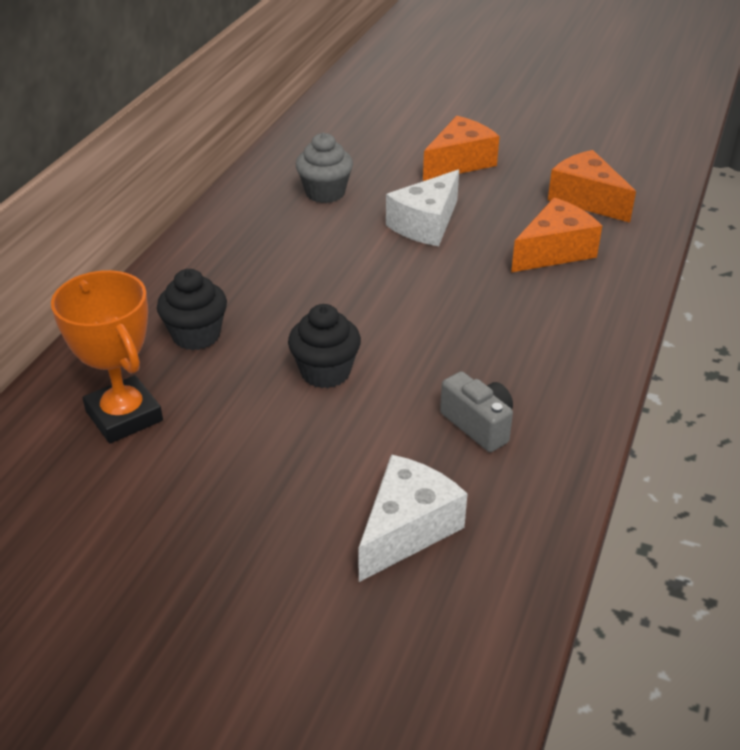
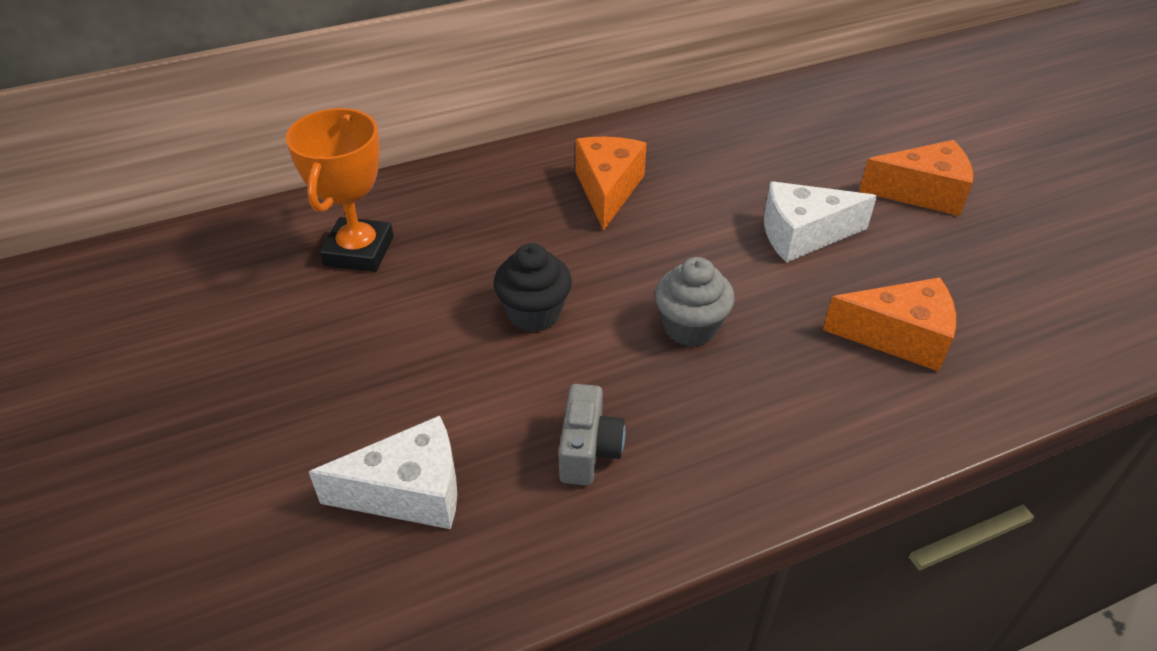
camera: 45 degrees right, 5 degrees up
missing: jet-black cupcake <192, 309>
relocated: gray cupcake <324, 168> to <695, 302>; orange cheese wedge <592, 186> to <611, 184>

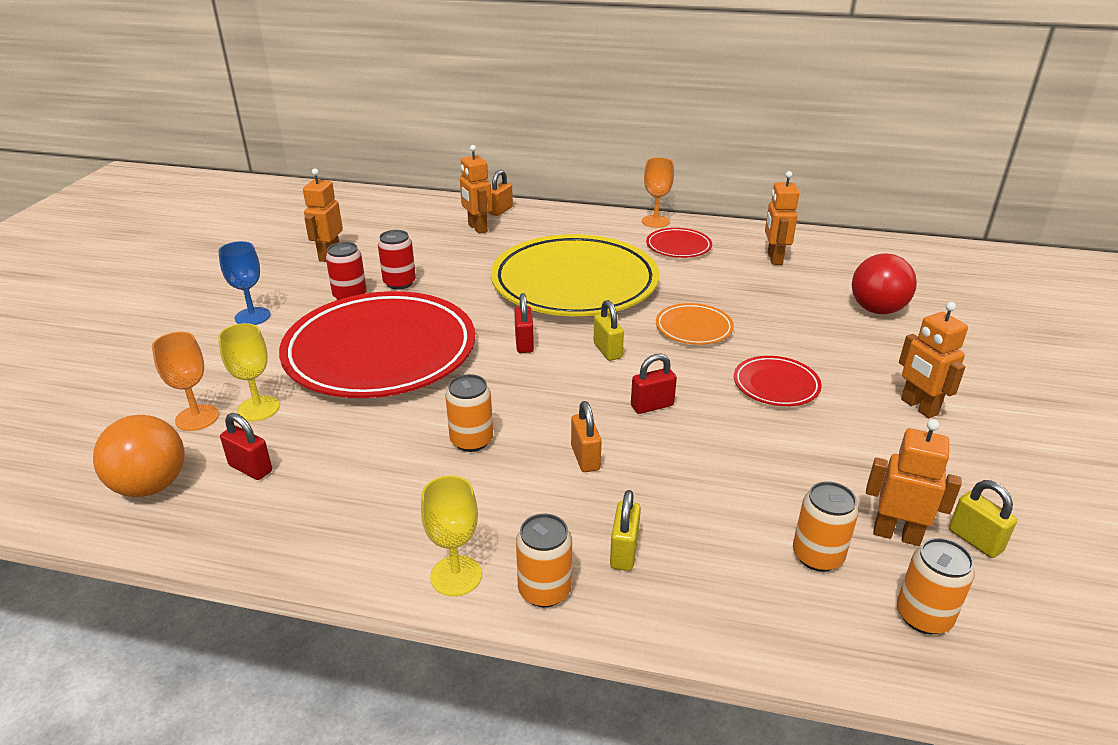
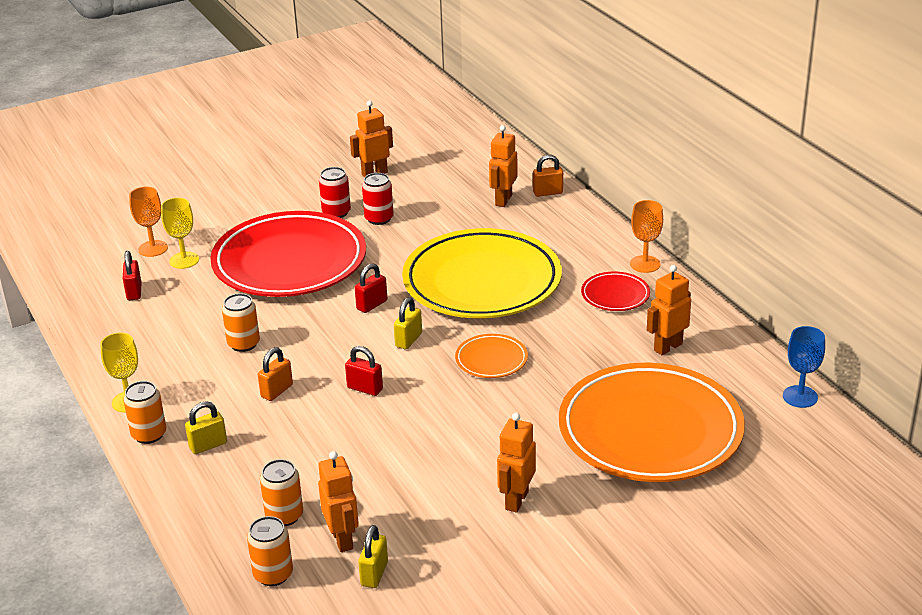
camera: 50 degrees right, 0 degrees up
missing: scarlet flat dish <778, 381>; orange ball <138, 456>
relocated: cobalt chalice <244, 283> to <804, 367>
exchanged: scarlet ball <884, 284> to orange flat dish <652, 422>

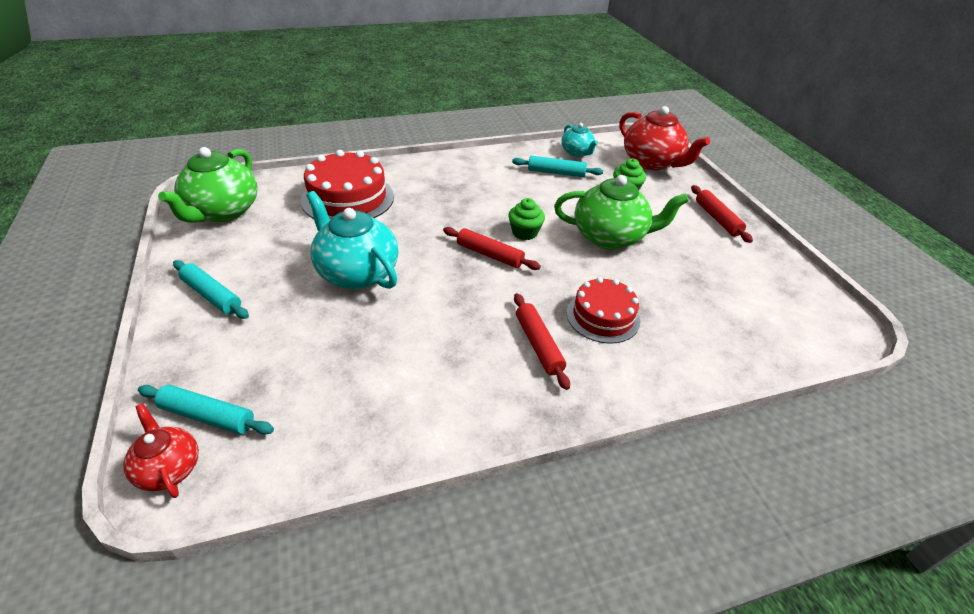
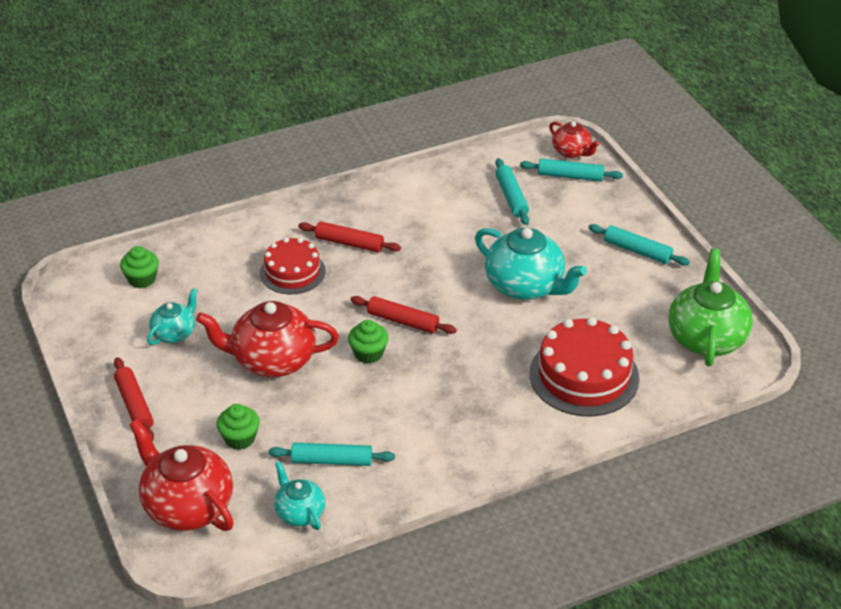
camera: 175 degrees right, 0 degrees up
appeared: teal dough roller <512, 191>; leaf-green cupcake <139, 267>; teal teapot <172, 316>
colour: leaf-green teapot <621, 212> to scarlet teapot <267, 339>
spun: scarlet dough roller <542, 341> = <349, 236> 45 degrees counterclockwise

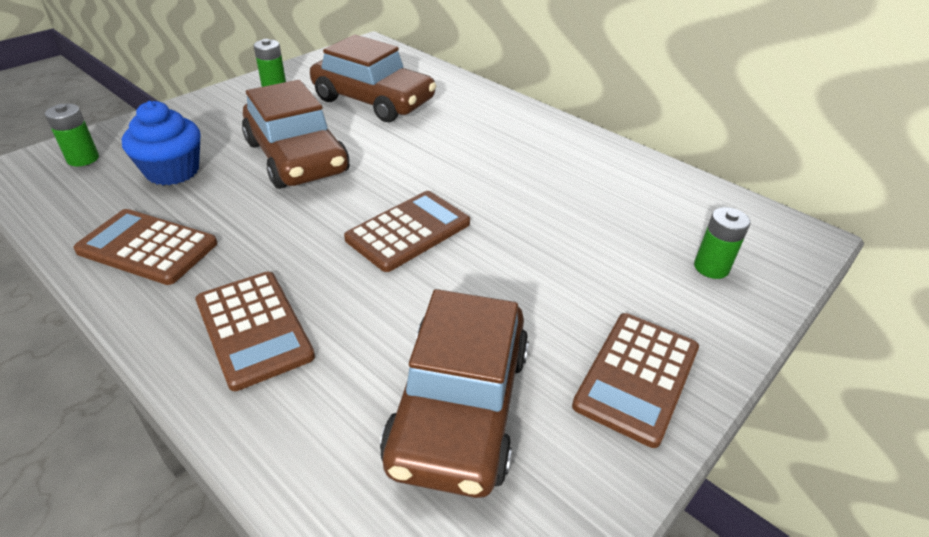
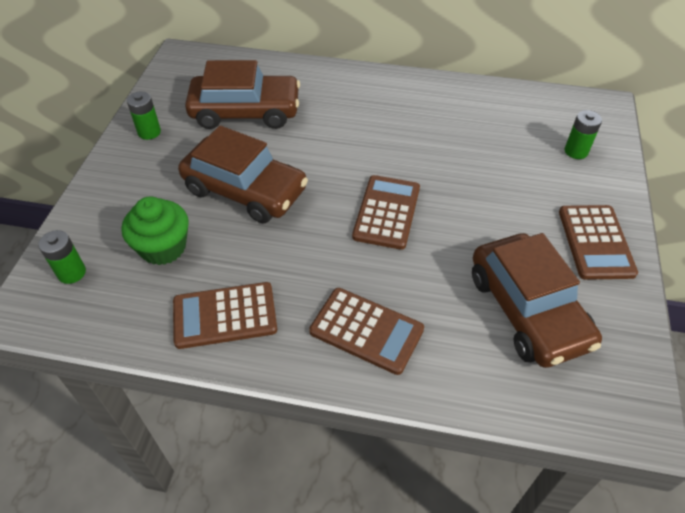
camera: 30 degrees left, 10 degrees up
colour: cobalt cupcake <161, 143> to leaf-green cupcake <155, 230>

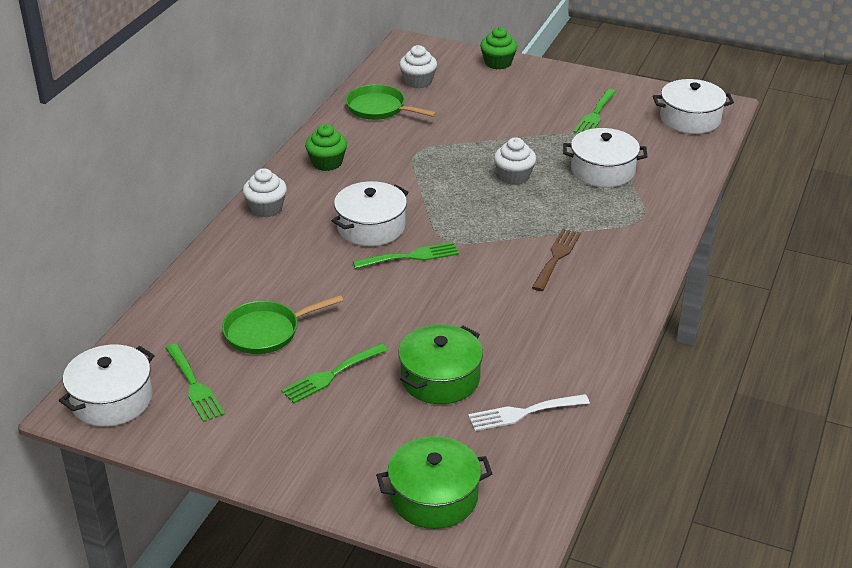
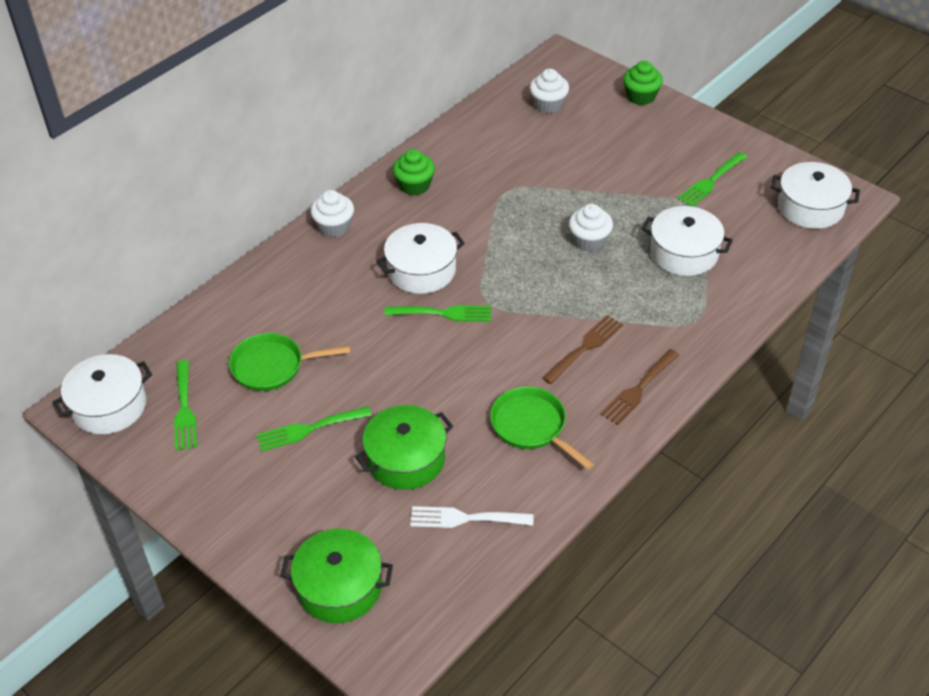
camera: 20 degrees right, 10 degrees up
appeared: dark brown dinner fork <640, 387>
relocated: leaf-green skillet <391, 102> to <542, 428>

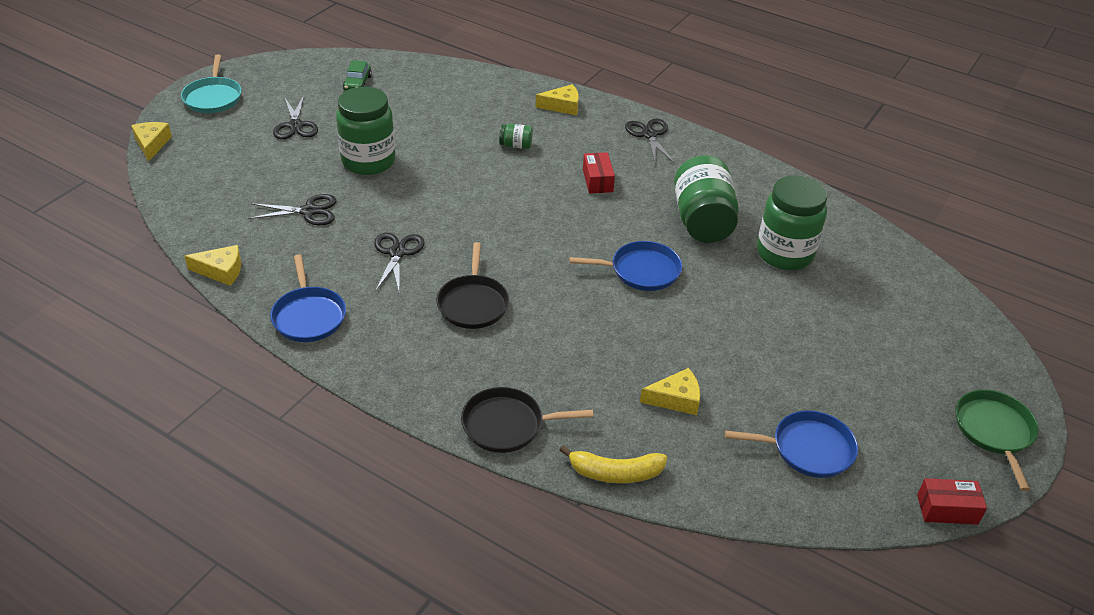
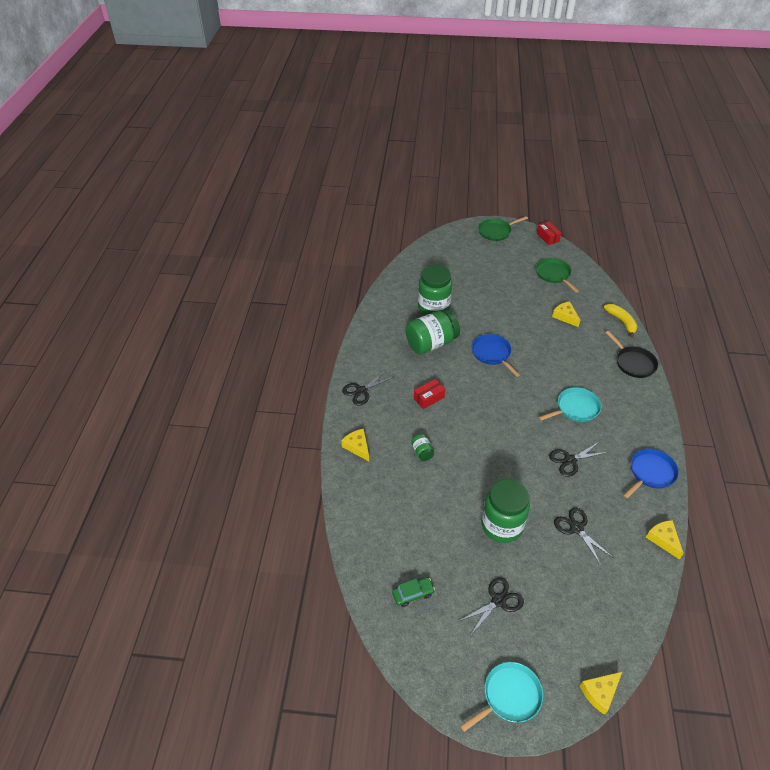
camera: 115 degrees left, 5 degrees up
colour: jet-black skillet <472, 285> to teal skillet <570, 404>; cobalt skillet <791, 444> to leaf-green skillet <557, 275>

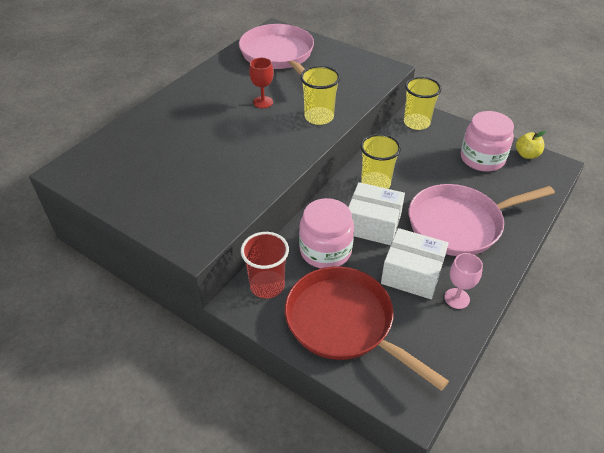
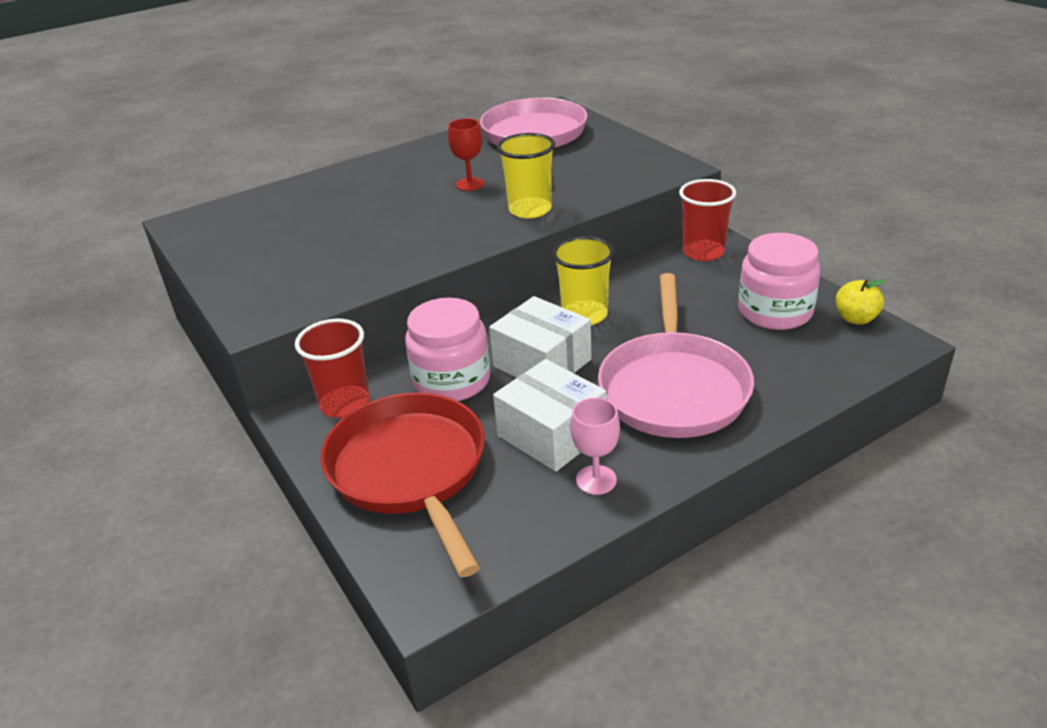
camera: 25 degrees right, 10 degrees down
colour: bright yellow cup <423, 103> to scarlet cup <707, 220>
spun: rosy skillet <482, 220> = <676, 355> 90 degrees counterclockwise

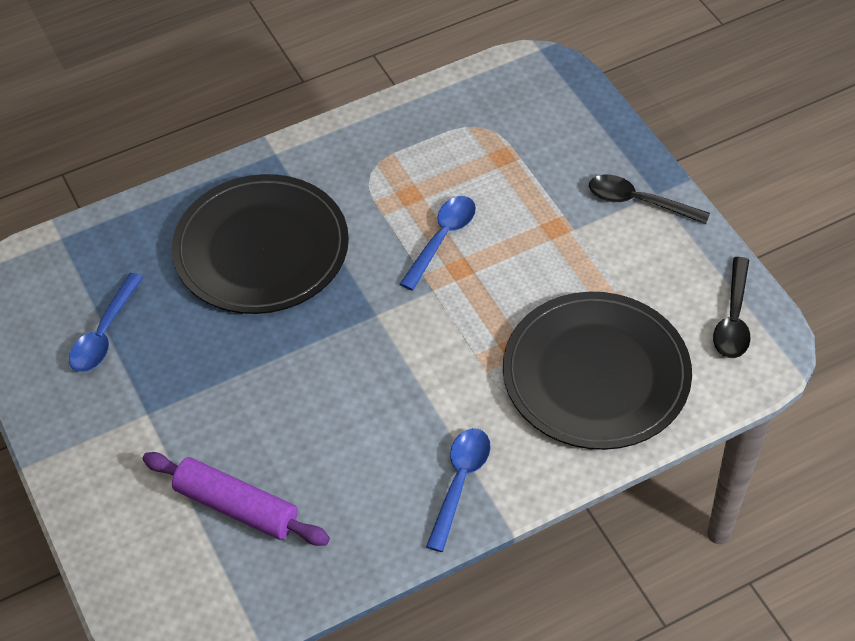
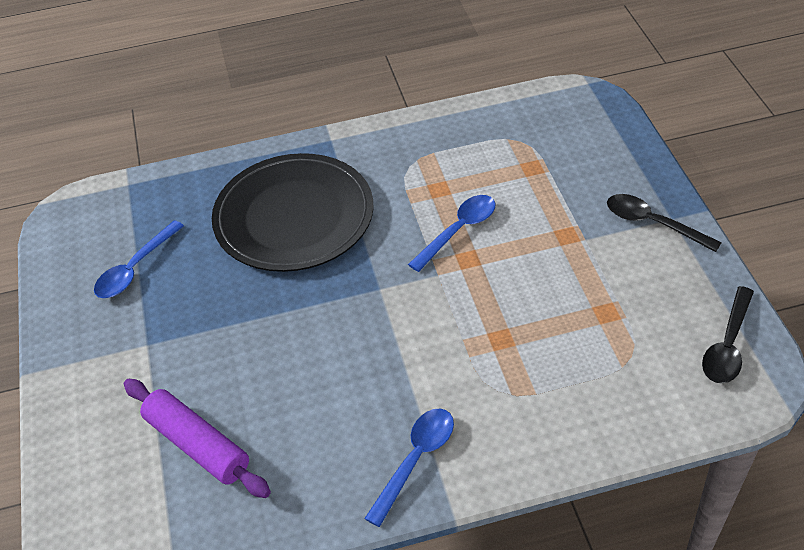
camera: 15 degrees right, 5 degrees down
missing: jet-black flat dish <597, 371>

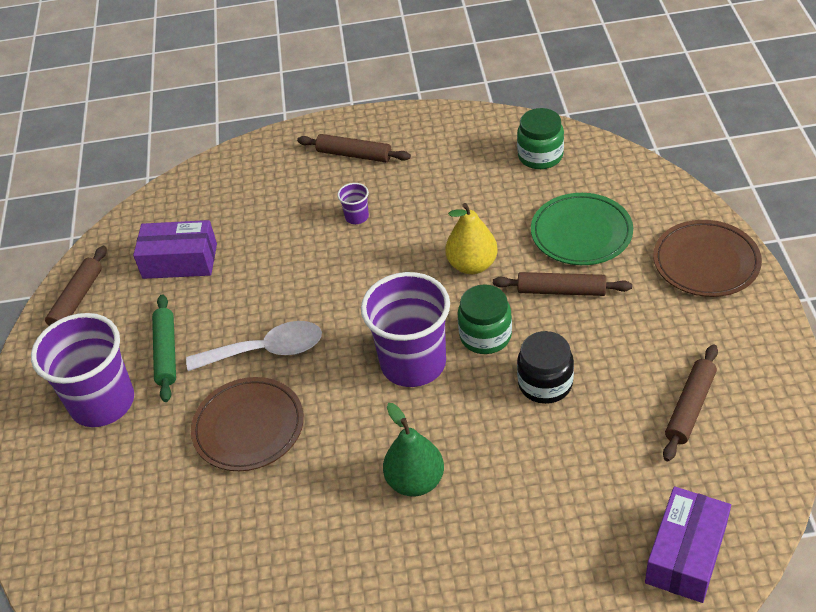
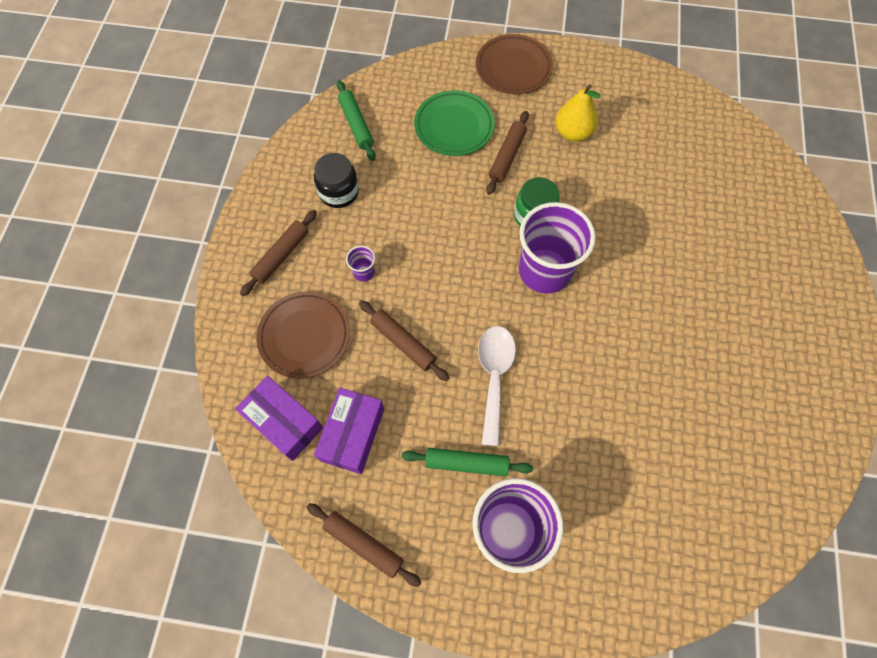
camera: 80 degrees left, 20 degrees up
missing: leaf-green pear fruit <413, 449>
relocated: bright yellow pear fruit <471, 238> to <578, 113>; jet-black jar <545, 367> to <336, 180>; dark brown dough roller <690, 402> to <404, 340>; dark brown flat dish <247, 424> to <303, 335>; violet package <688, 544> to <279, 418>
exchanged: leaf-green jar <540, 138> to leaf-green dough roller <356, 120>

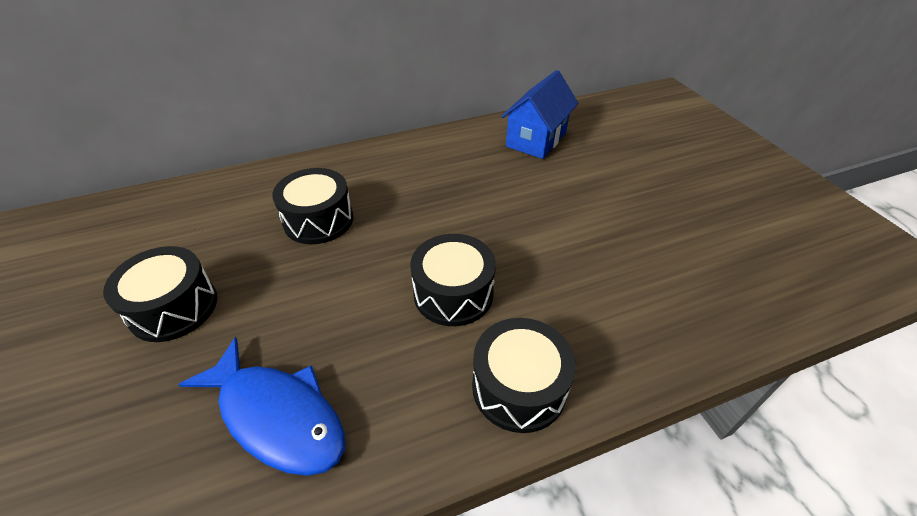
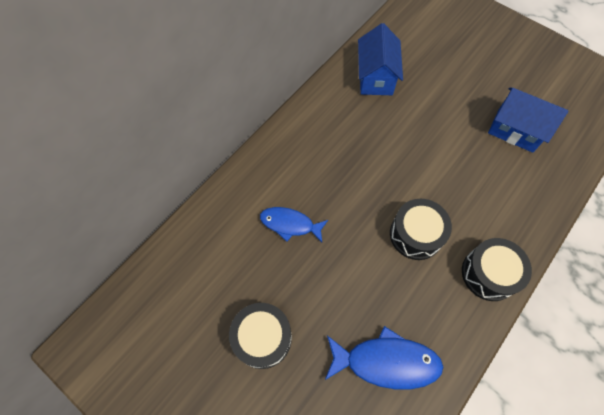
camera: 30 degrees left, 20 degrees up
appeared: cobalt cottage <528, 120>
exchanged: jet-black snare drum <313, 206> to cobalt toy fish <294, 224>

